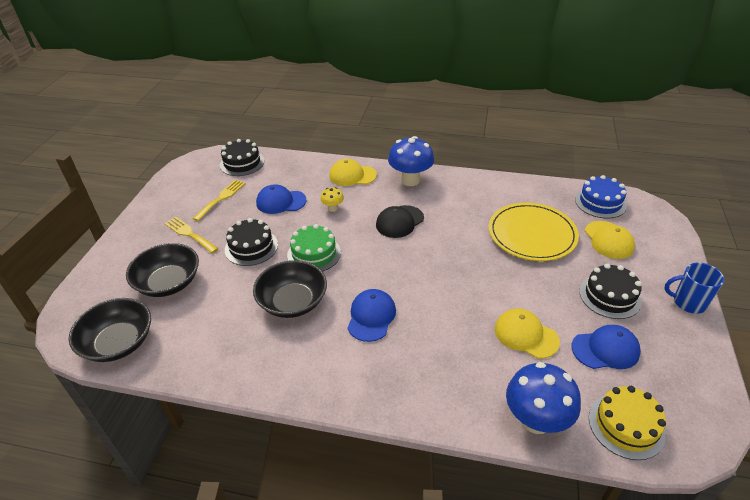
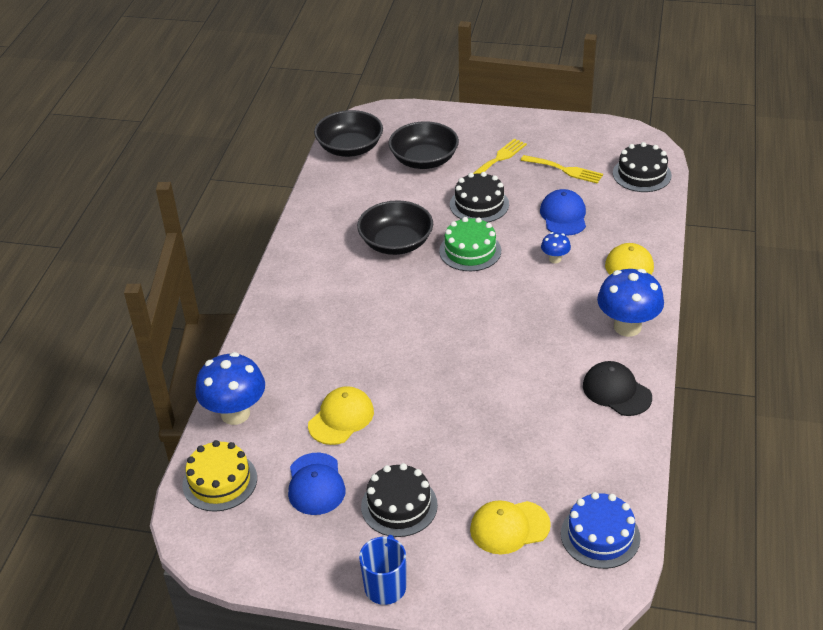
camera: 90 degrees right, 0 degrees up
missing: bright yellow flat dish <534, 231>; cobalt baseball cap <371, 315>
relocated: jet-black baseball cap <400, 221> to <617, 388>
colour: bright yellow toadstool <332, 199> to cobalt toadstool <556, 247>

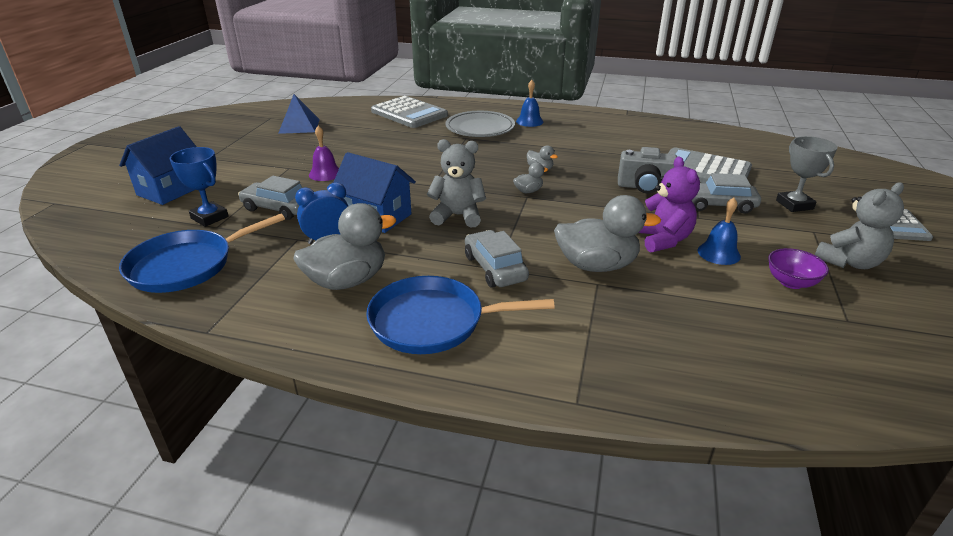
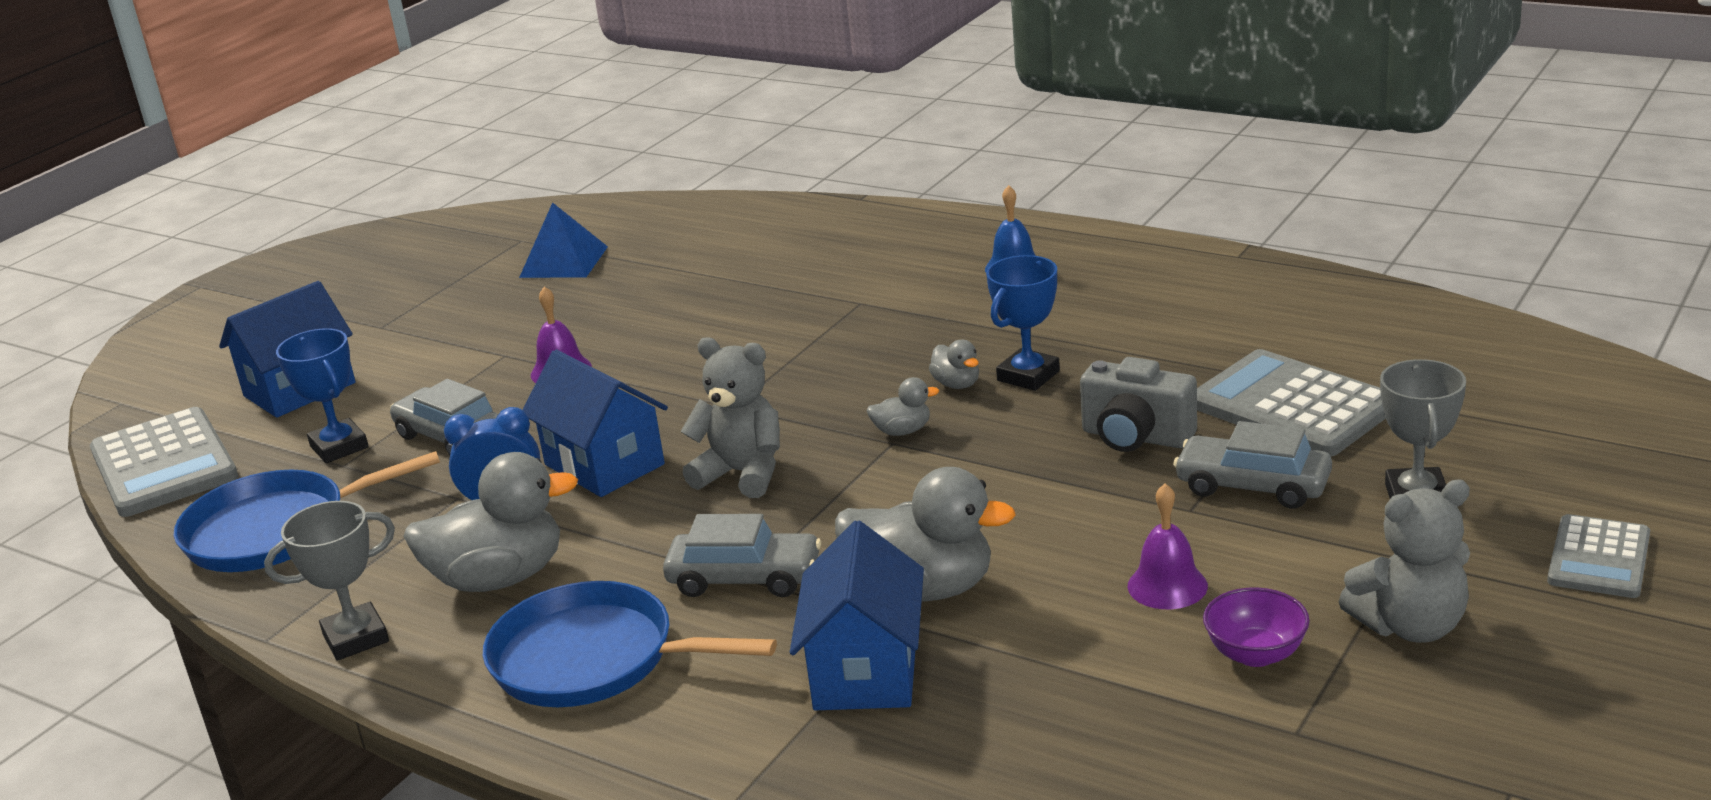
camera: 20 degrees right, 5 degrees down
missing: gray flat dish <480, 124>; violet stuffed bear <669, 204>
appeared: cobalt trophy <1023, 323>; gray trophy <329, 581>; cobalt cottage <857, 615>
relocated: gray adding machine <409, 112> to <164, 462>
colour: cobalt hand bell <719, 231> to violet hand bell <1168, 546>
spun: gray automobile <497, 259> = <742, 555> 105 degrees clockwise

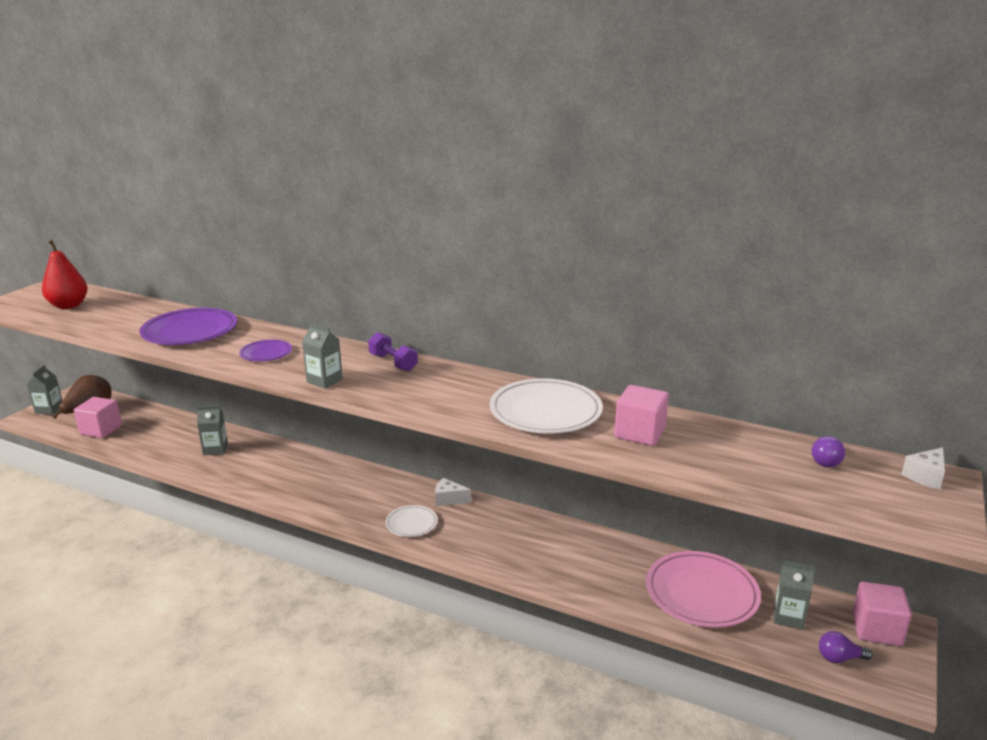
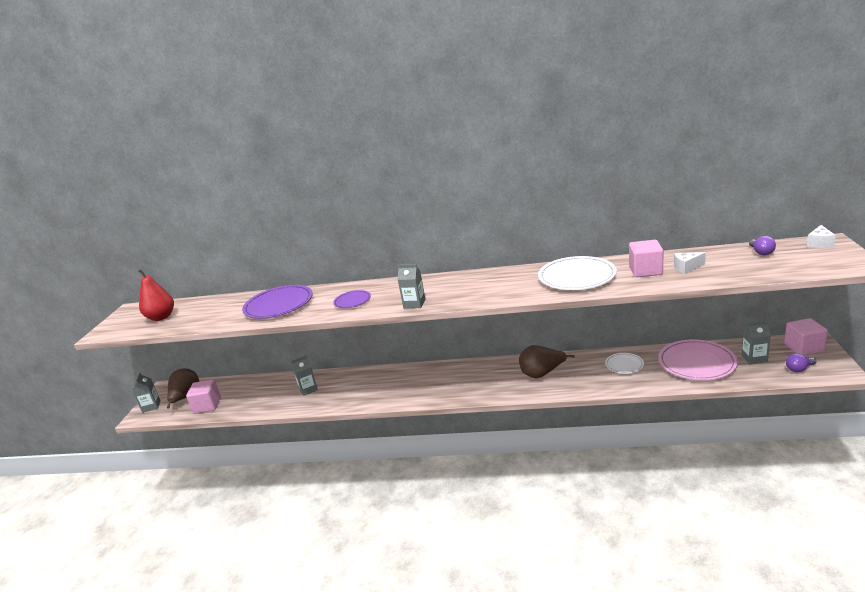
camera: 15 degrees left, 0 degrees up
missing: violet dumbbell <393, 351>
appeared: dark brown pear fruit <547, 361>
relocated: white cheese wedge <453, 492> to <690, 263>; white flat dish <411, 521> to <624, 363>

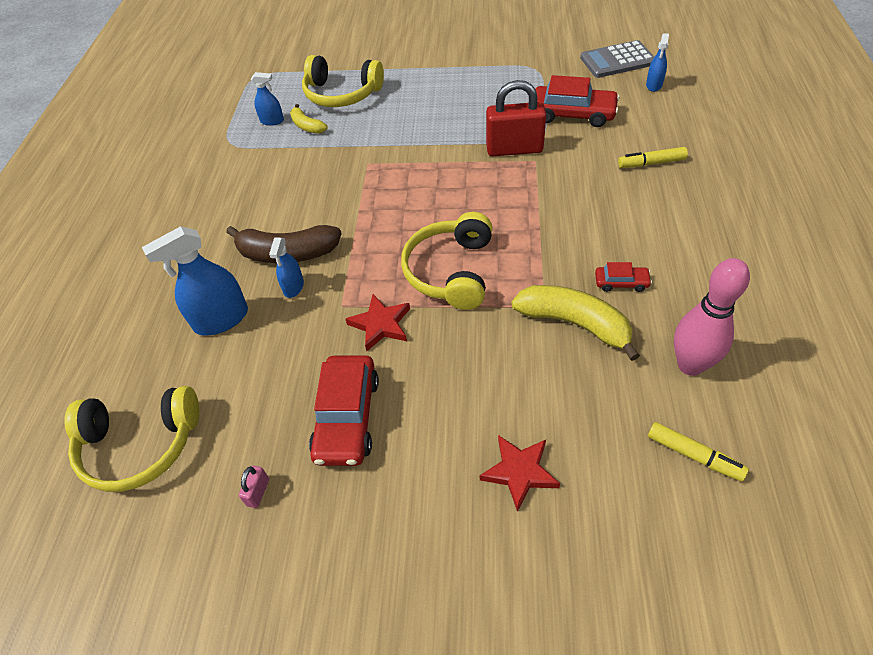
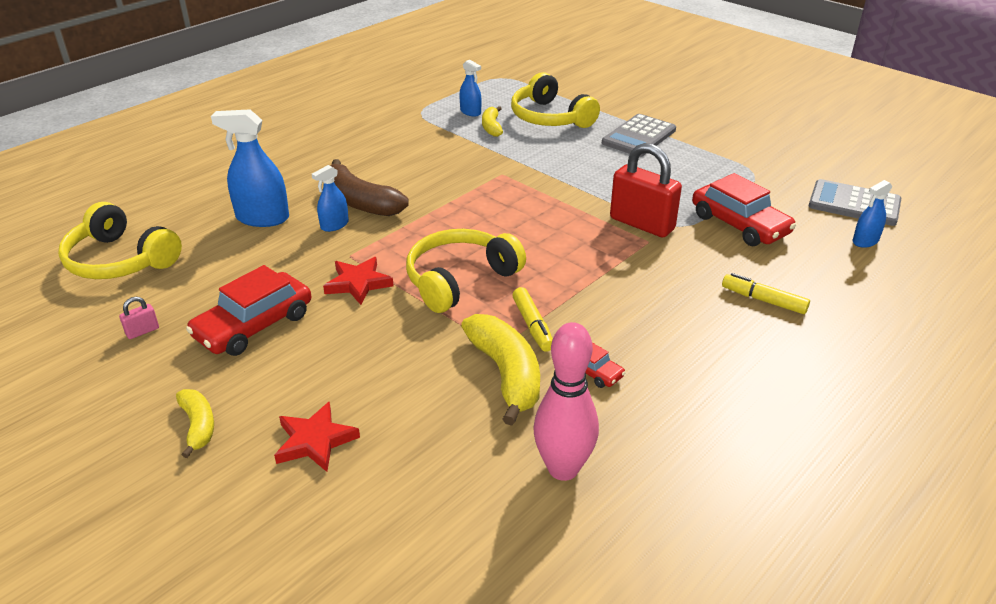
camera: 35 degrees right, 15 degrees down
appeared: gray adding machine <639, 135>; bright yellow banana <195, 423>
relocated: bright yellow felt pen <698, 451> to <532, 319>

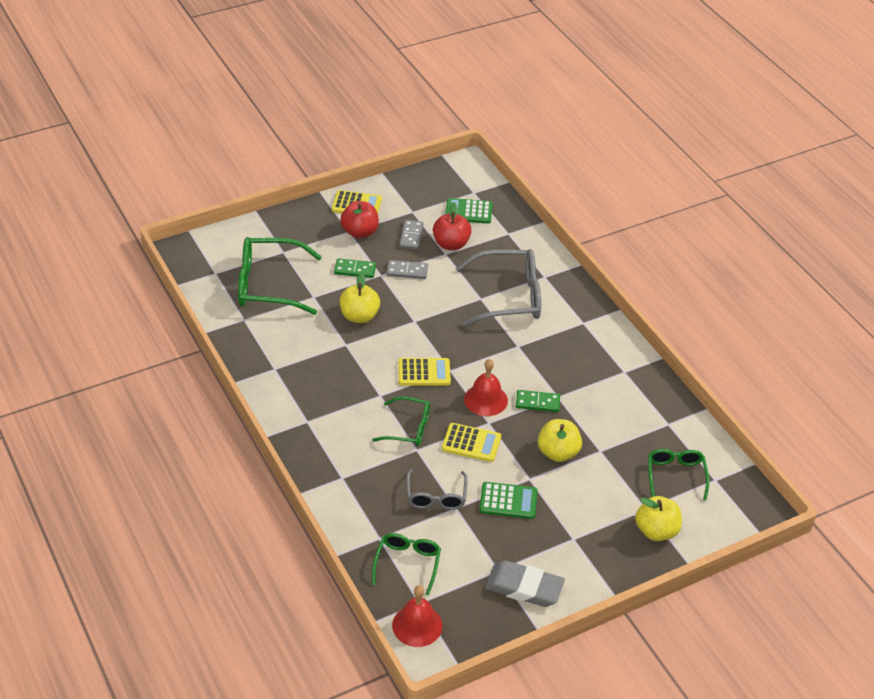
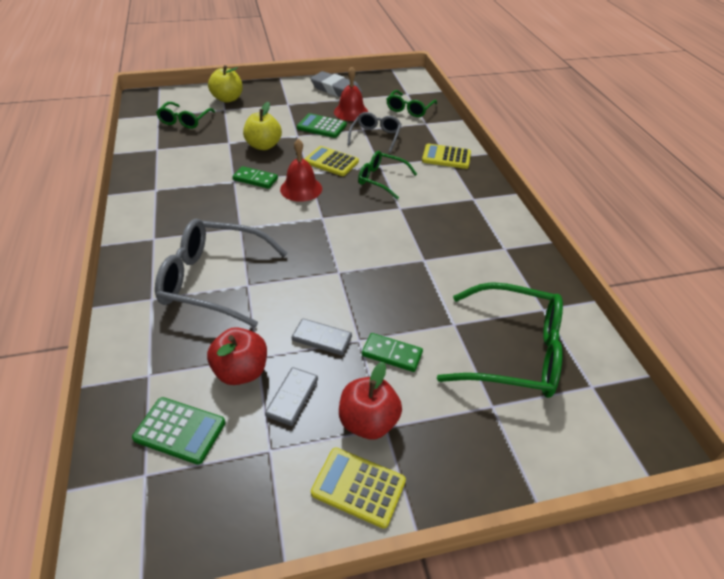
camera: 165 degrees left, 0 degrees up
missing: bright yellow toy apple <360, 298>
relocated: bright yellow adding machine <424, 372> to <446, 156>; scarlet hand bell <417, 616> to <351, 94>

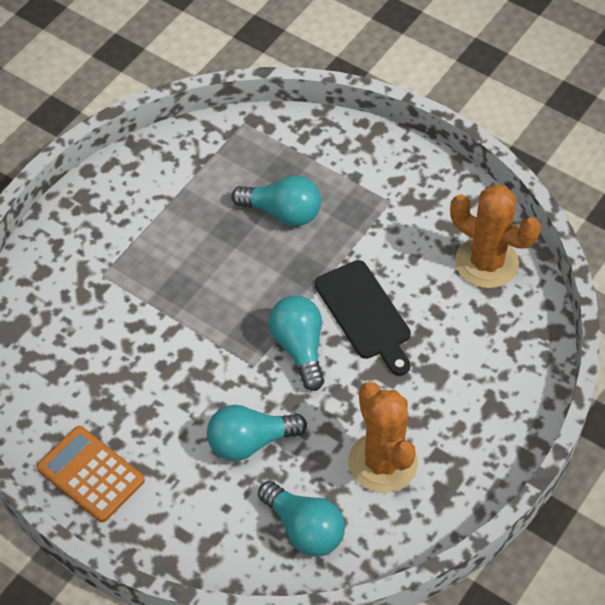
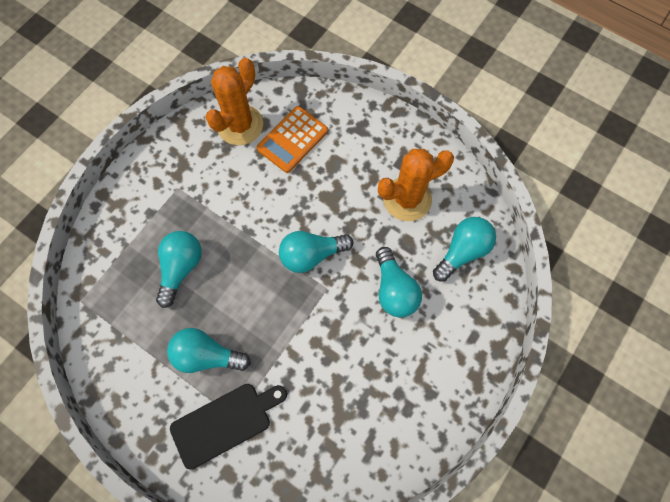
camera: 90 degrees left, 15 degrees up
appeared: teal bulb <209, 350>
relocated: jet-black cutting board <363, 318> to <228, 426>; orange adding machine <91, 474> to <292, 139>

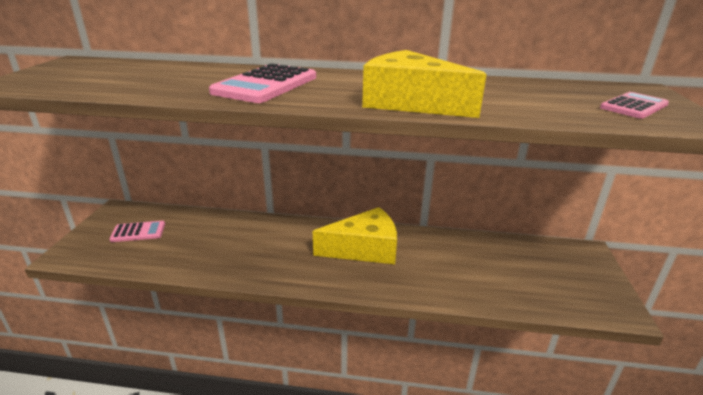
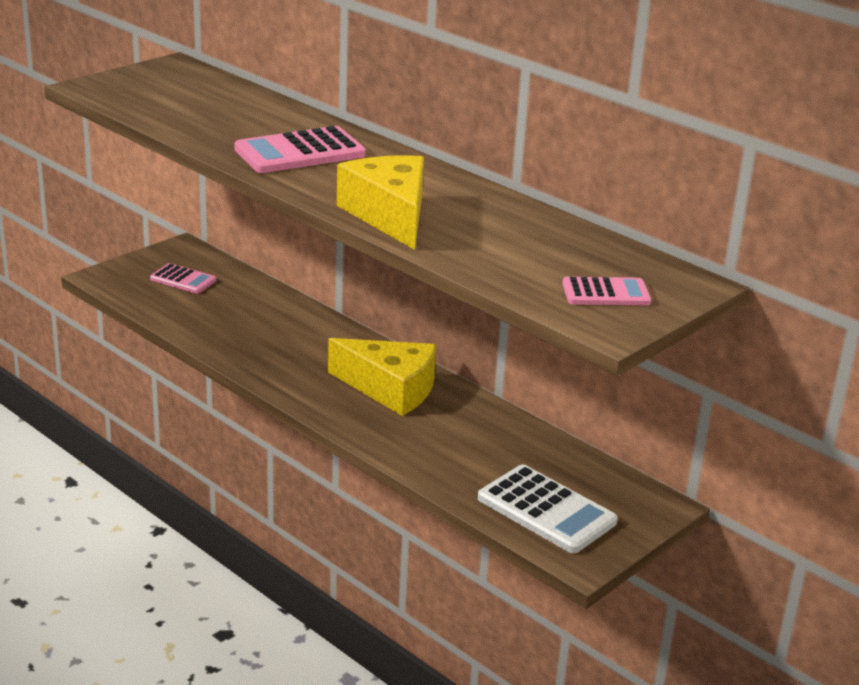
camera: 35 degrees right, 0 degrees up
appeared: white adding machine <548, 509>

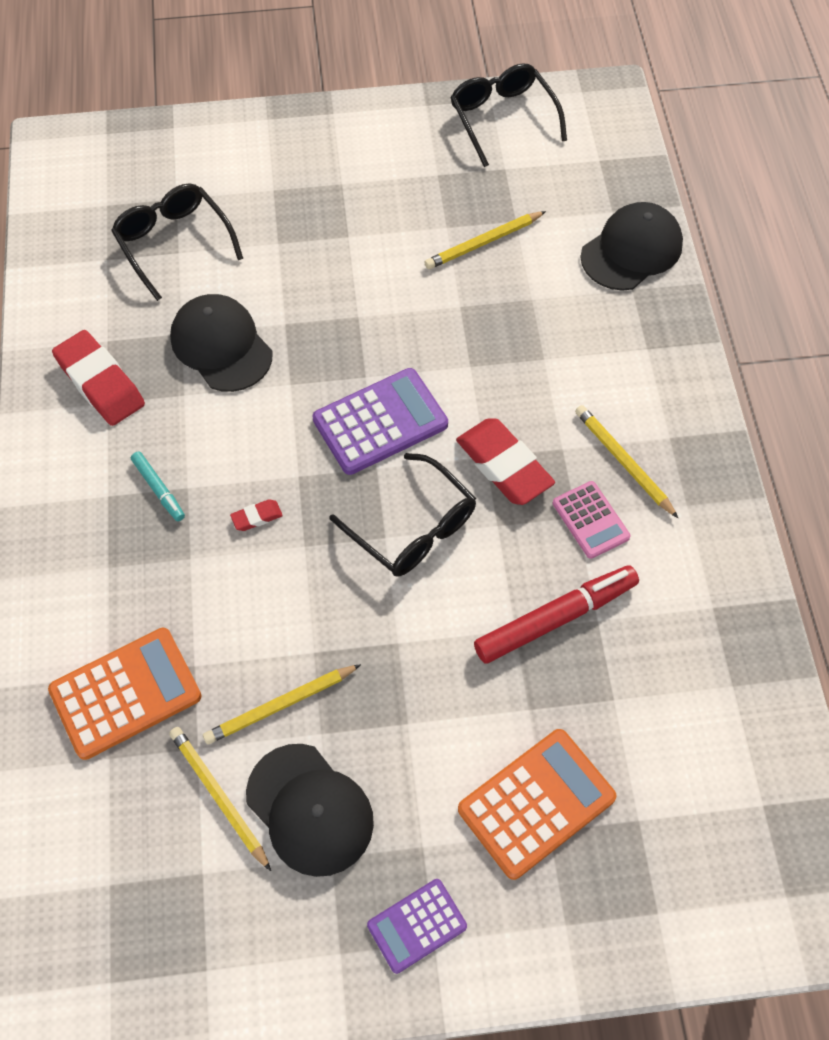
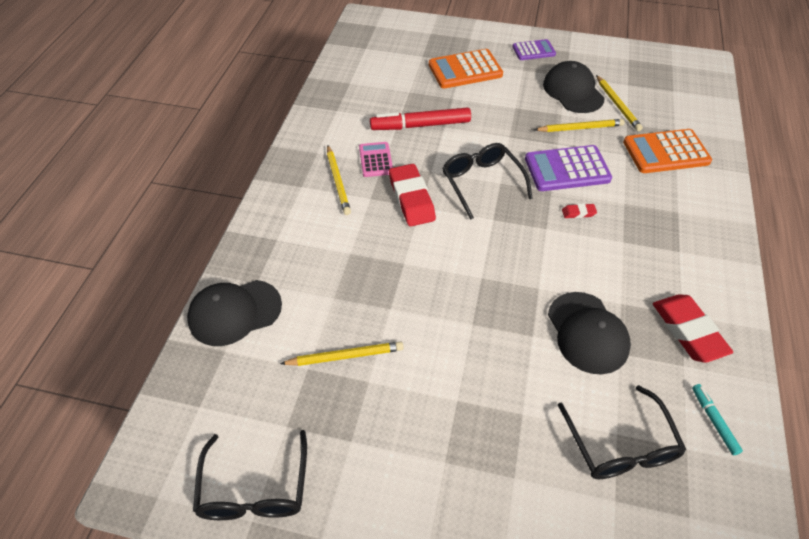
camera: 160 degrees left, 10 degrees down
relocated: violet adding machine <380, 421> to <568, 168>; teal felt pen <158, 486> to <717, 419>

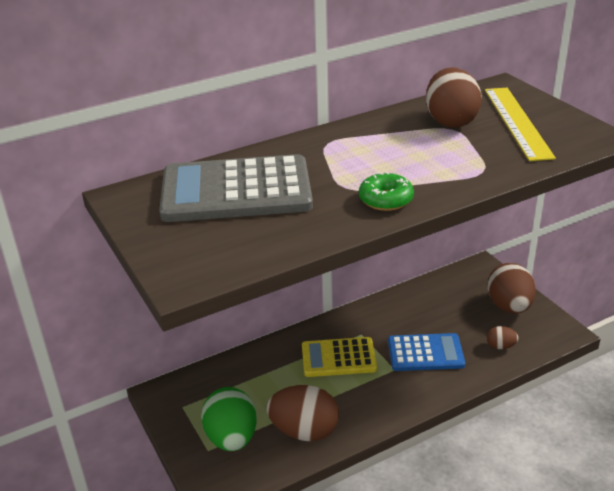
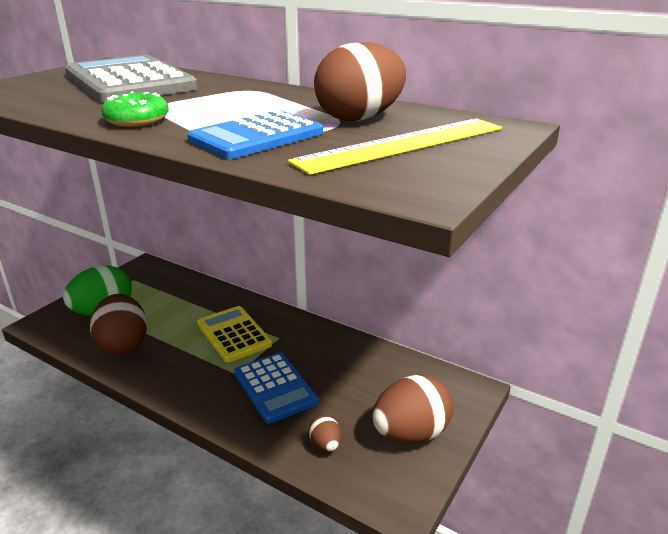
camera: 60 degrees right, 5 degrees down
appeared: cobalt adding machine <255, 134>

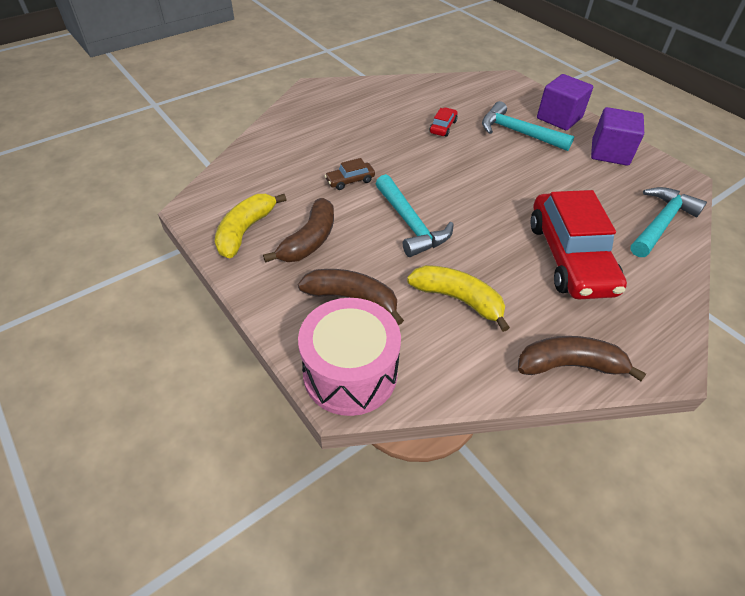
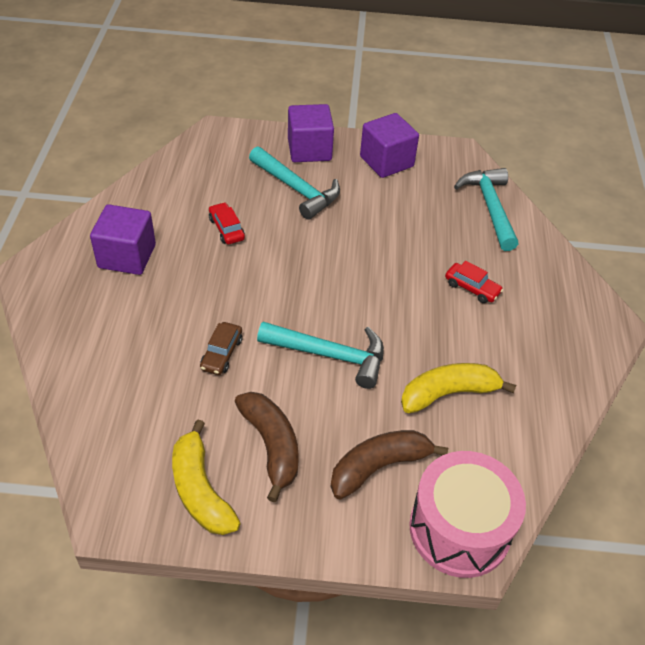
camera: 50 degrees left, 0 degrees up
missing: dark brown banana <582, 358>
appeared: violet cube <123, 239>
spun: teal hammer <528, 126> = <294, 183> 120 degrees counterclockwise
size: scarlet automobile <578, 244> = <474, 282> x0.41

